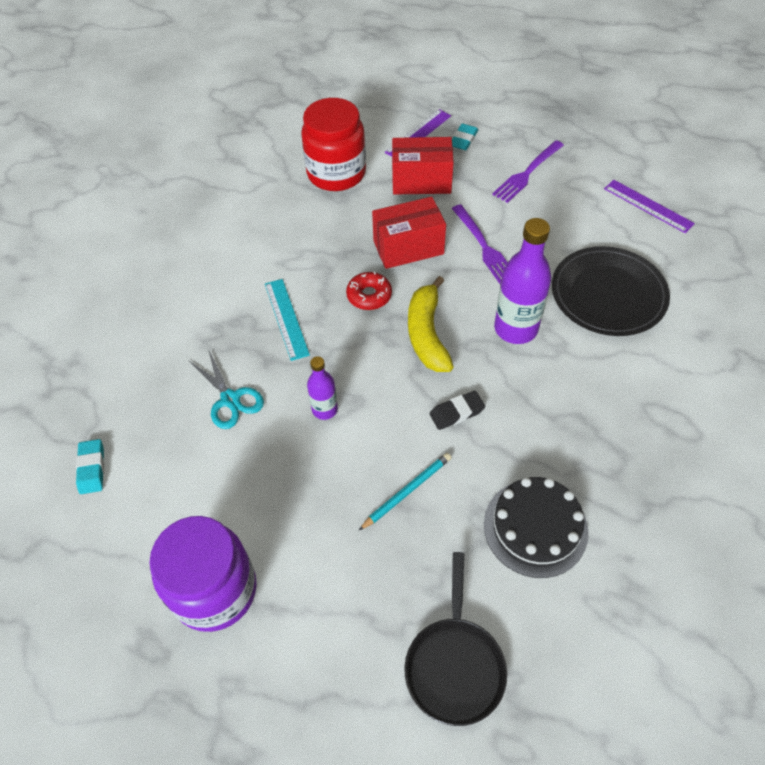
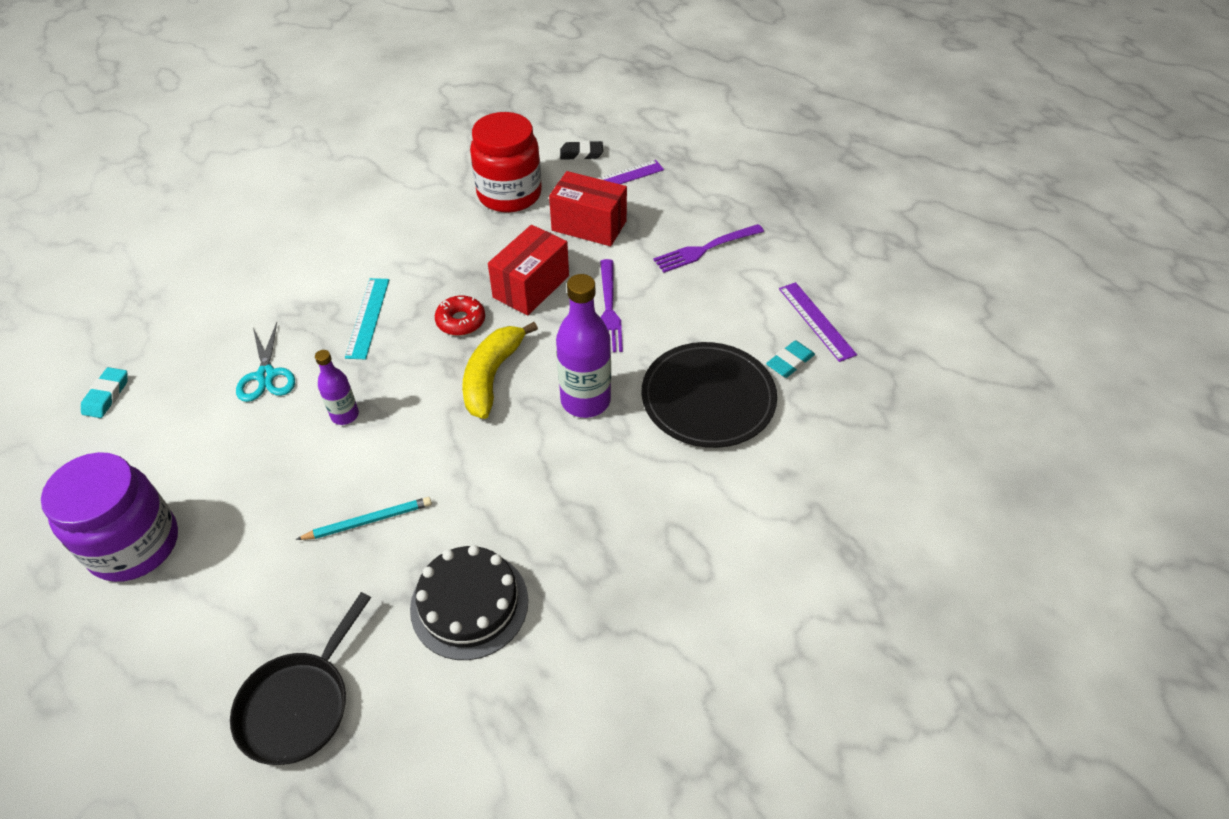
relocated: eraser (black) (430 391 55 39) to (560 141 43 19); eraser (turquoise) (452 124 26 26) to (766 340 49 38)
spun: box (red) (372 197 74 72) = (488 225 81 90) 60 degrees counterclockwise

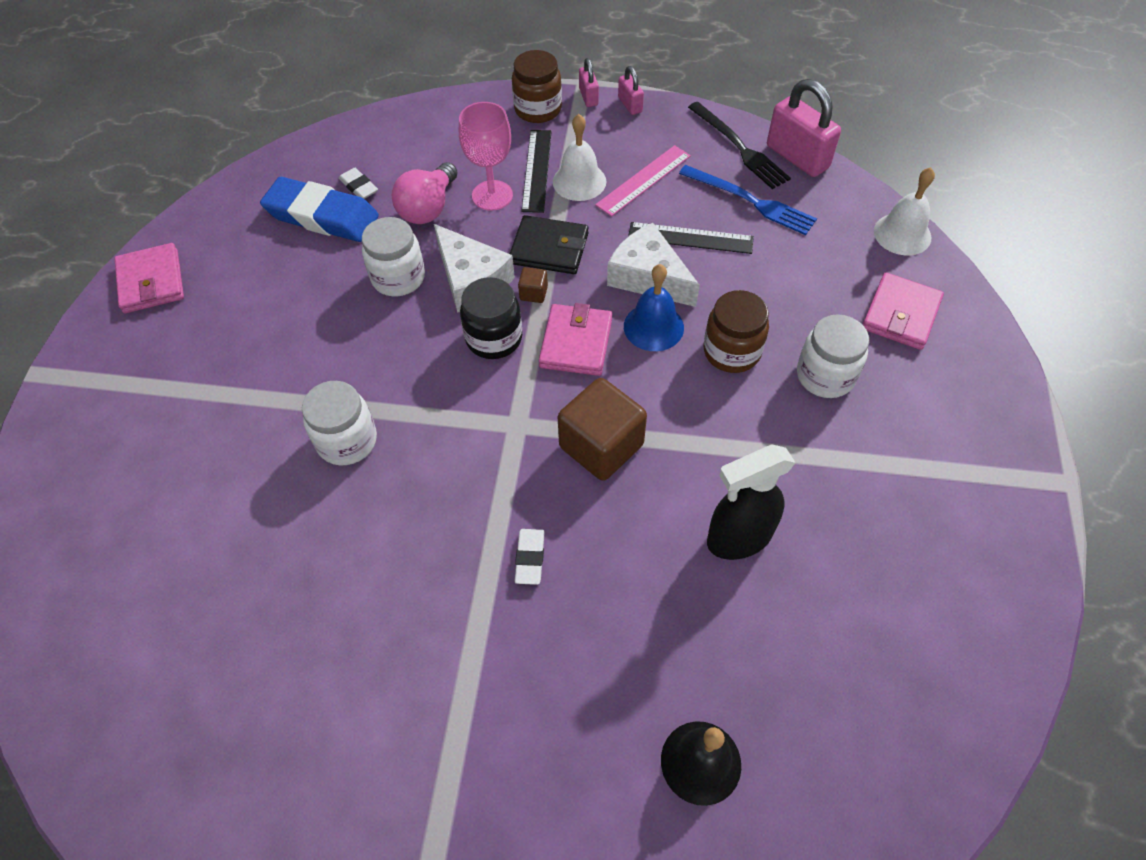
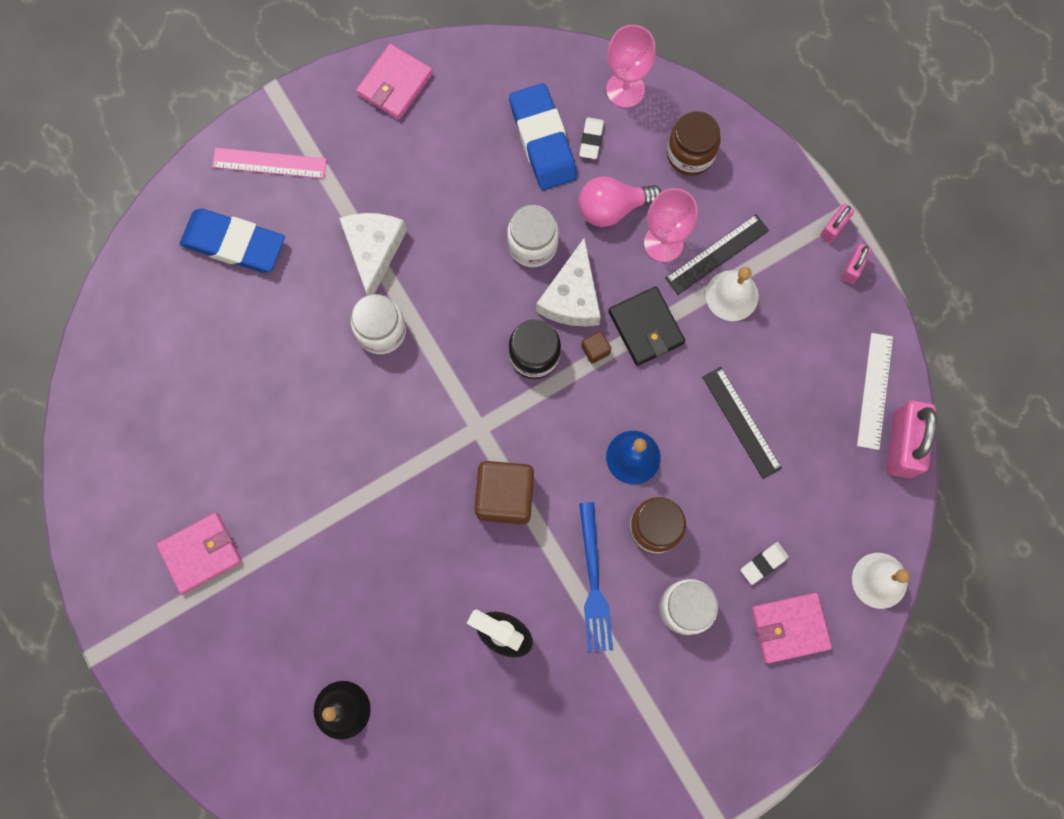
appeared: eraser (blue) (180 208 105 65); goblet (pink) (606 25 50 83)
relocated: jar (brown) (512 50 50 73) to (667 111 54 65); eraser (white) (515 529 30 56) to (741 542 48 43); wallet (pink) (539 303 73 73) to (156 512 86 82); ruler (pink) (595 145 96 72) to (212 148 115 31); cheese (white) (607 223 93 84) to (339 213 68 82); fork (blue) (679 165 138 70) to (579 502 34 150)
exchanged: fork (black) (688 102 103 87) to ruler (white) (857 333 36 117)

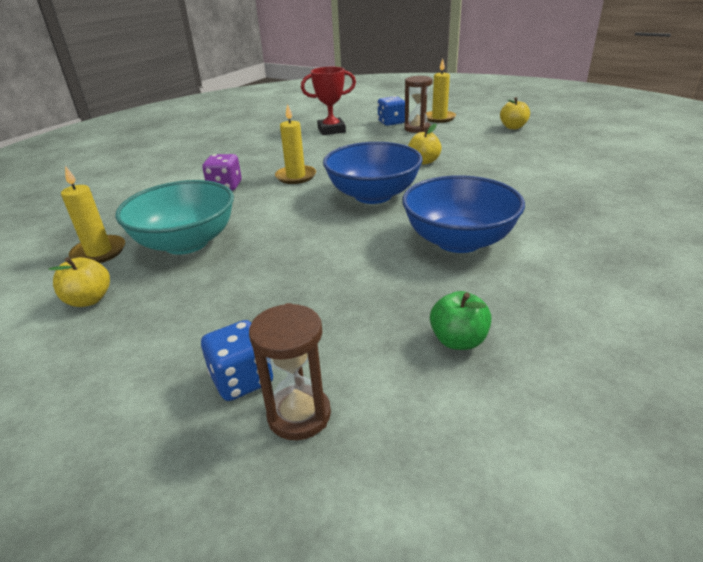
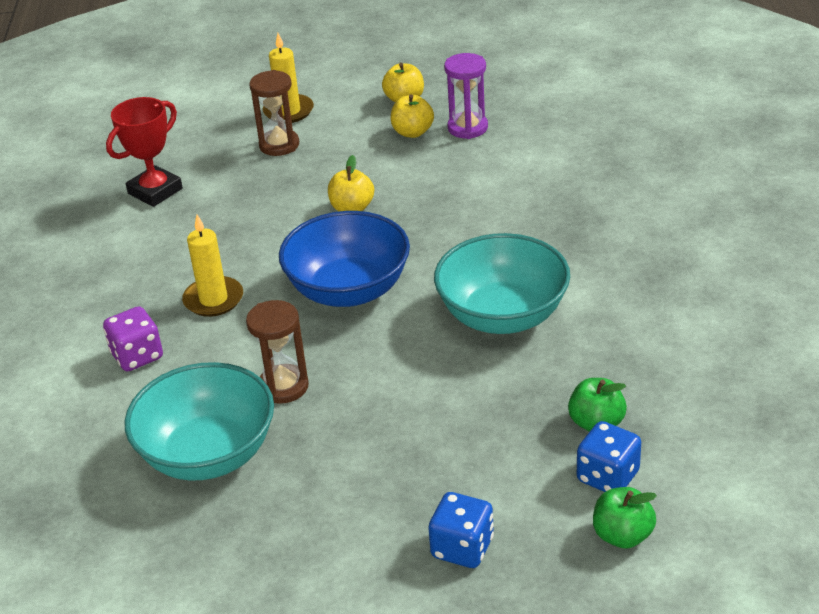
missing: candle (yellow) (61 166 64 97)
appeared: hourglass (purple) (444 53 44 86); apple (green) (593 487 64 61)
relocated: apple (yellow) (49 257 61 50) to (391 94 43 44); hourglass (brown) (249 303 82 137) to (246 300 63 104); dice (blue) (377 96 28 30) to (577 421 64 71)
colour: bowl (blue) (402 175 123 78) to bowl (turquoise) (434 233 136 101)

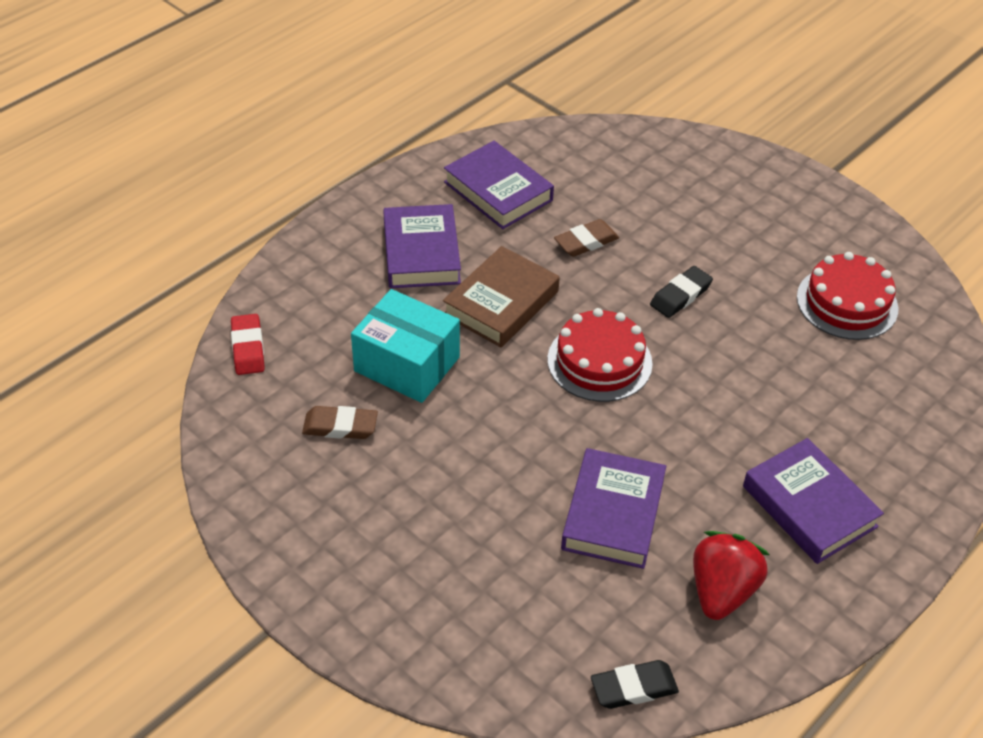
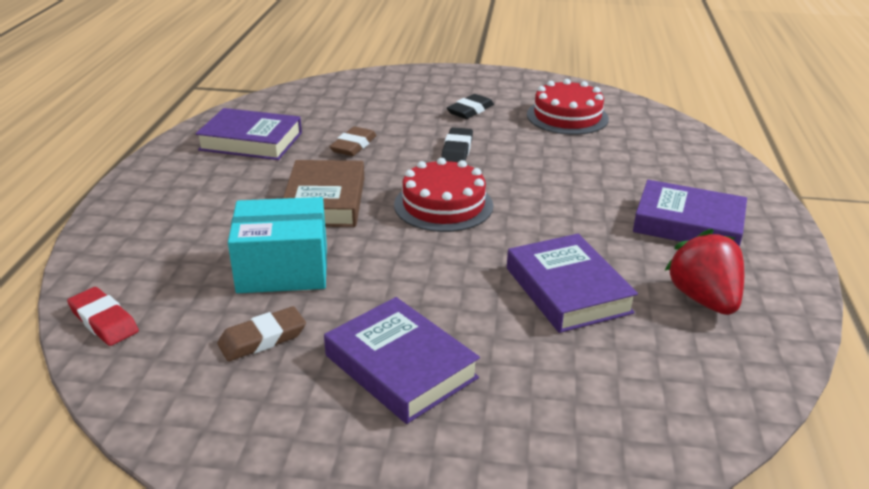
relocated: book (purple) (383 204 78 84) to (324 297 156 127); eraser (black) (591 660 88 49) to (447 94 47 25)

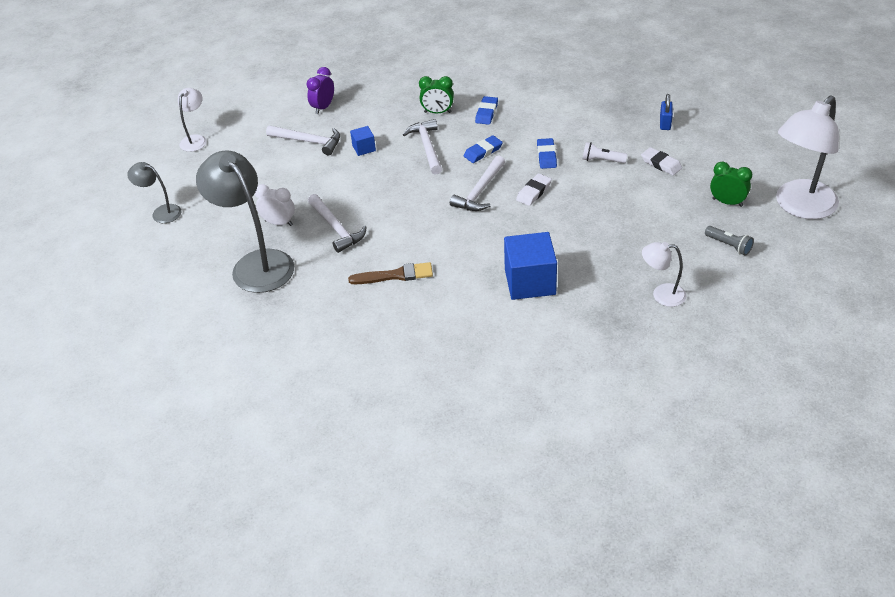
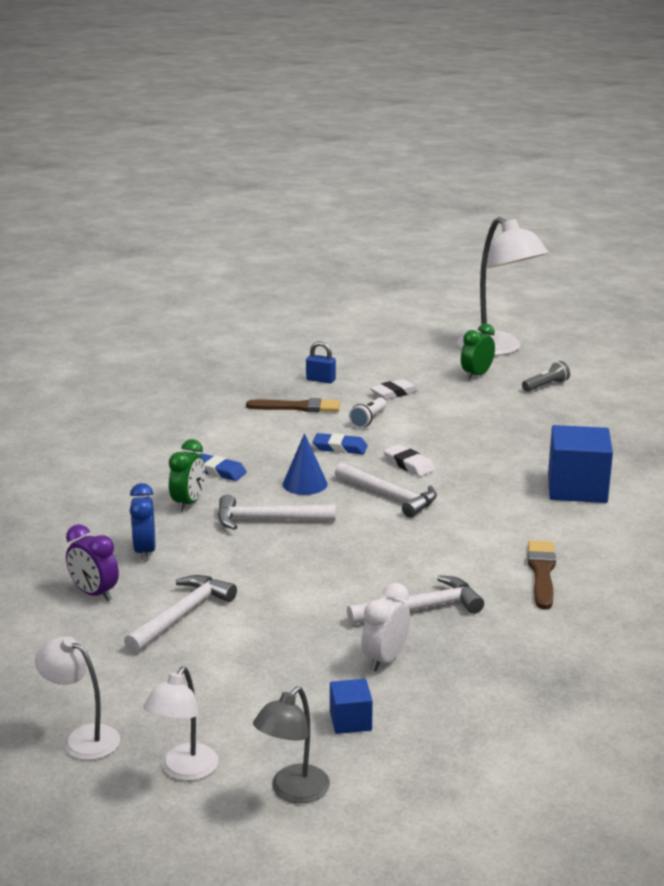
missing: lamp (grey) (196 150 98 143)
appeared: clock (blue) (130 483 26 79); brush (brown) (246 398 94 14)
relocated: cube (blue) (350 126 26 30) to (330 679 43 55); lamp (white) (642 242 44 65) to (143 667 76 114)
exchanged: eraser (blue) (464 135 39 28) to cone (blue) (283 433 45 62)

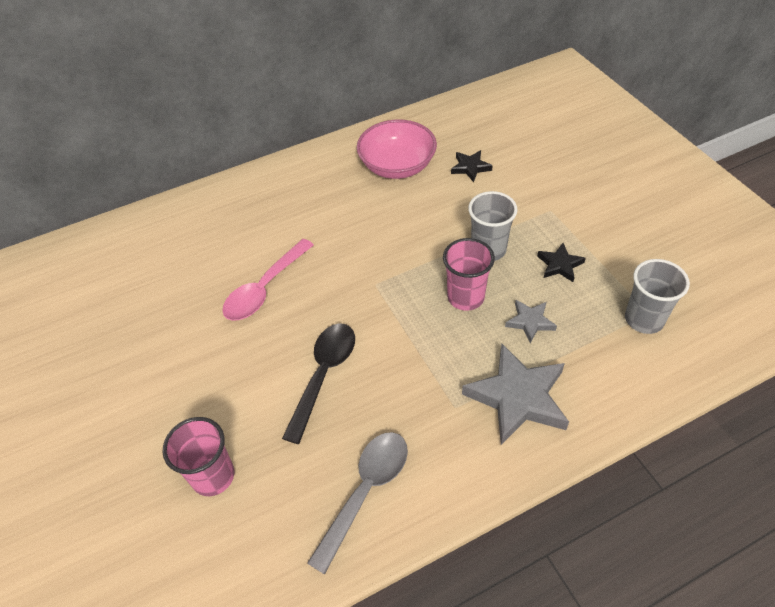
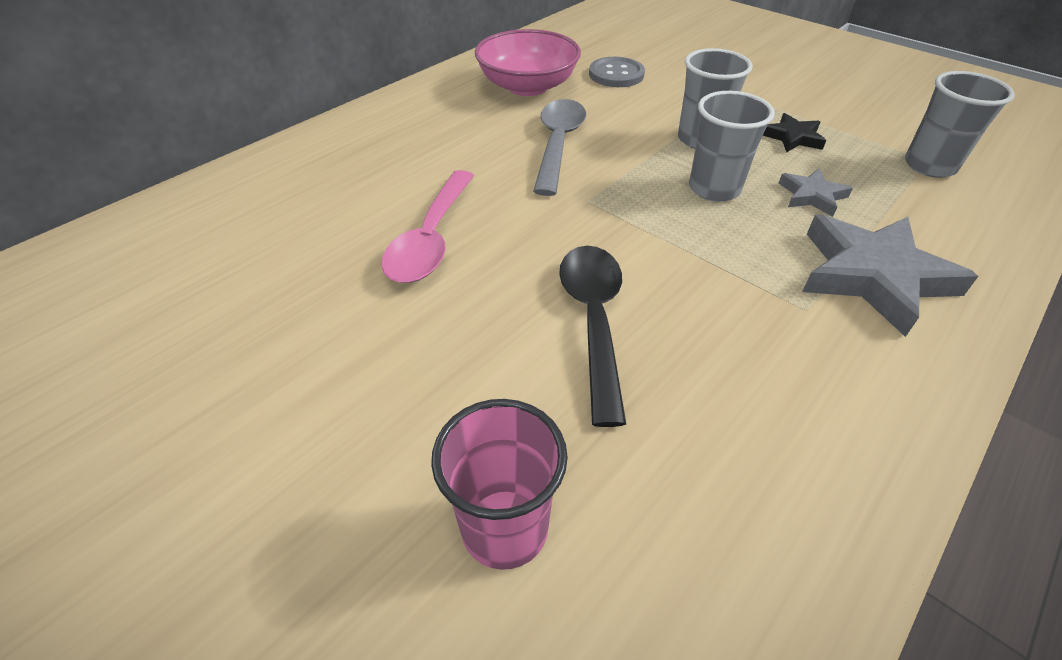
relocated: spoon (grey) (307 432 101 142) to (533 99 53 97)
exchanged: star (black) (451 150 42 32) to button (grey) (589 57 56 30)
colour: cup (pink) (443 238 52 73) to cup (grey) (689 91 86 111)

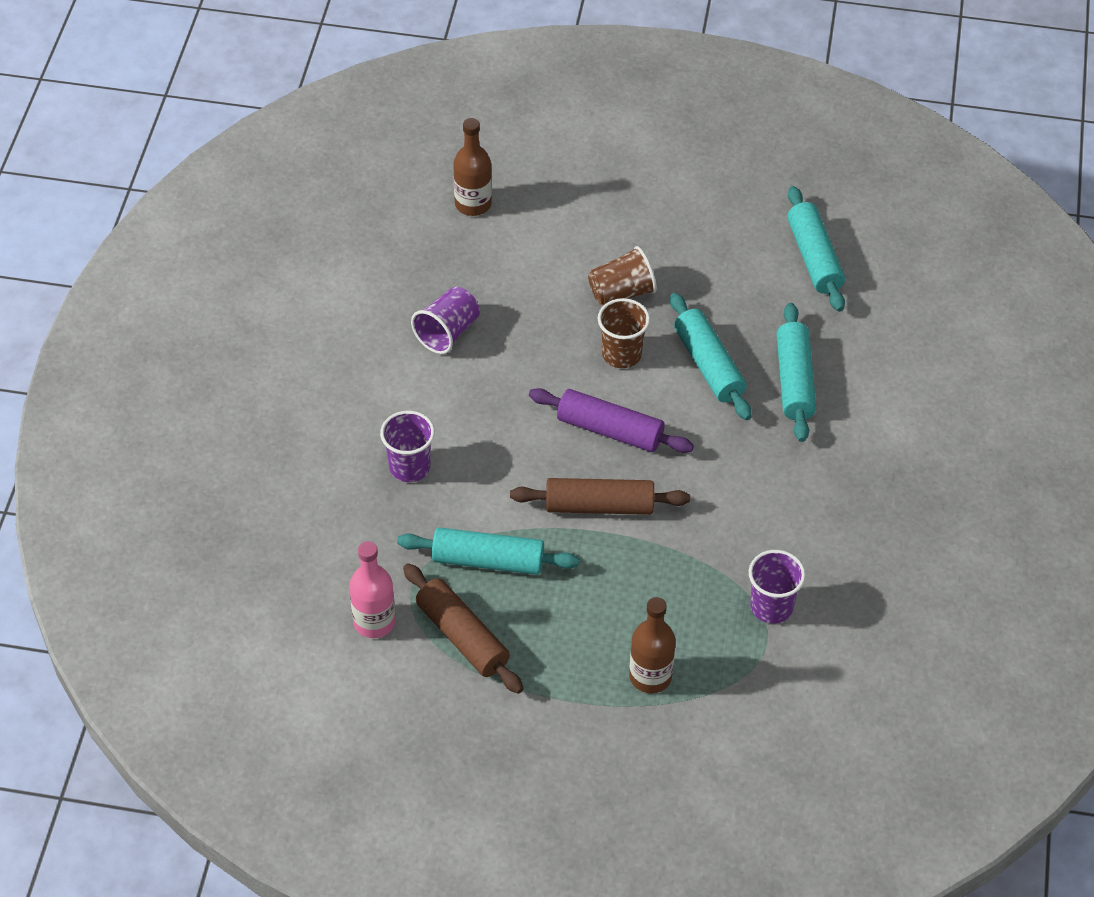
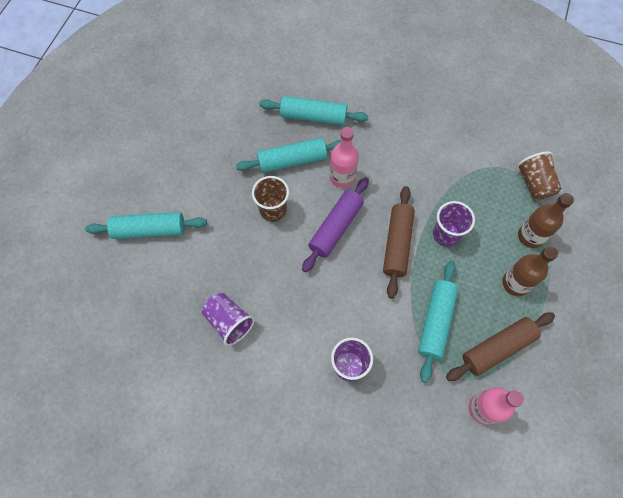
appeared: bottle (pink) (330 127 28 61)
relocated: bottle (brown) (453 118 39 98) to (502 246 56 50); cup (brown) (588 246 69 60) to (517 151 44 49); cup (purple) (749 550 57 74) to (433 201 42 46); rolling pin (turquoise) (787 186 58 126) to (85 212 122 27)

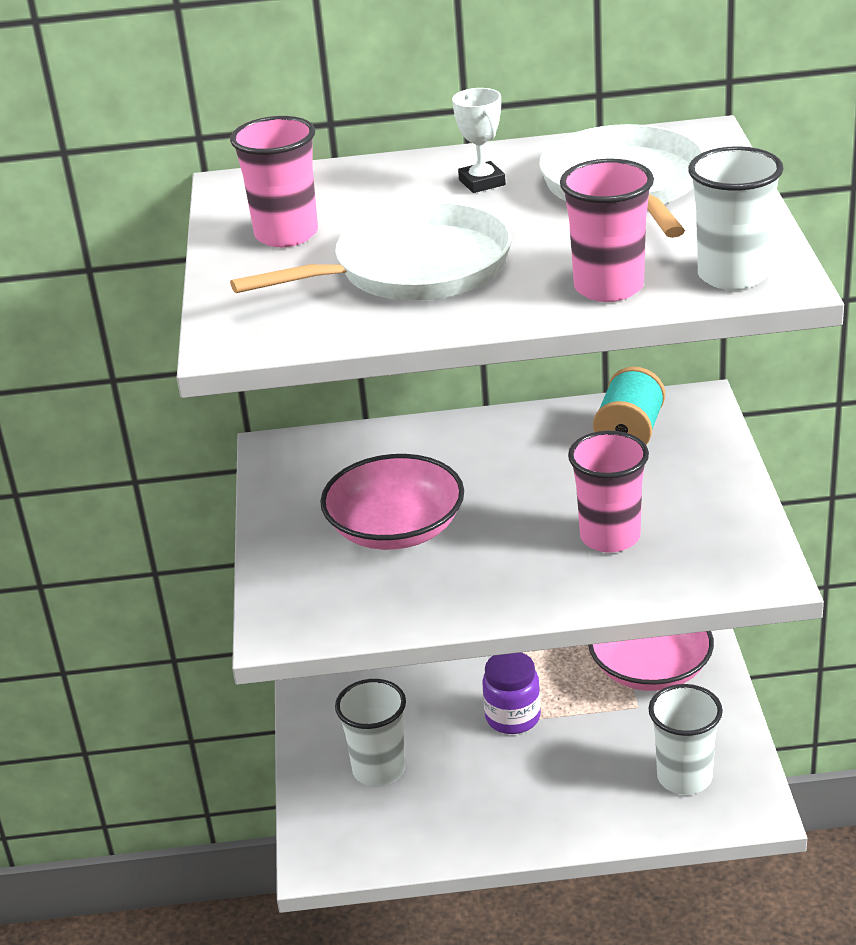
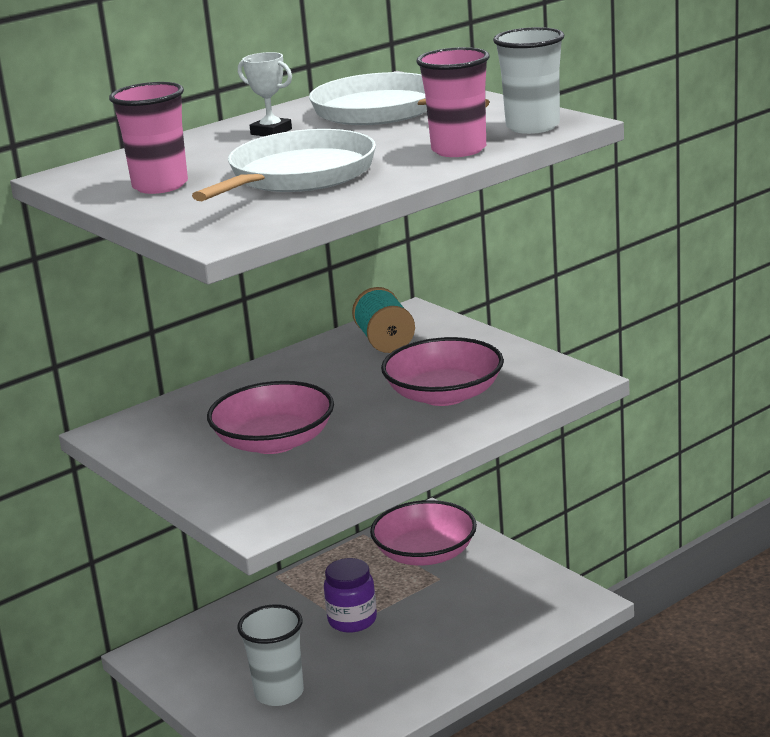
missing: cup (white) (649 684 74 111)
exchanged: cup (pink) (568 431 81 122) to bowl (pink) (381 337 123 69)

